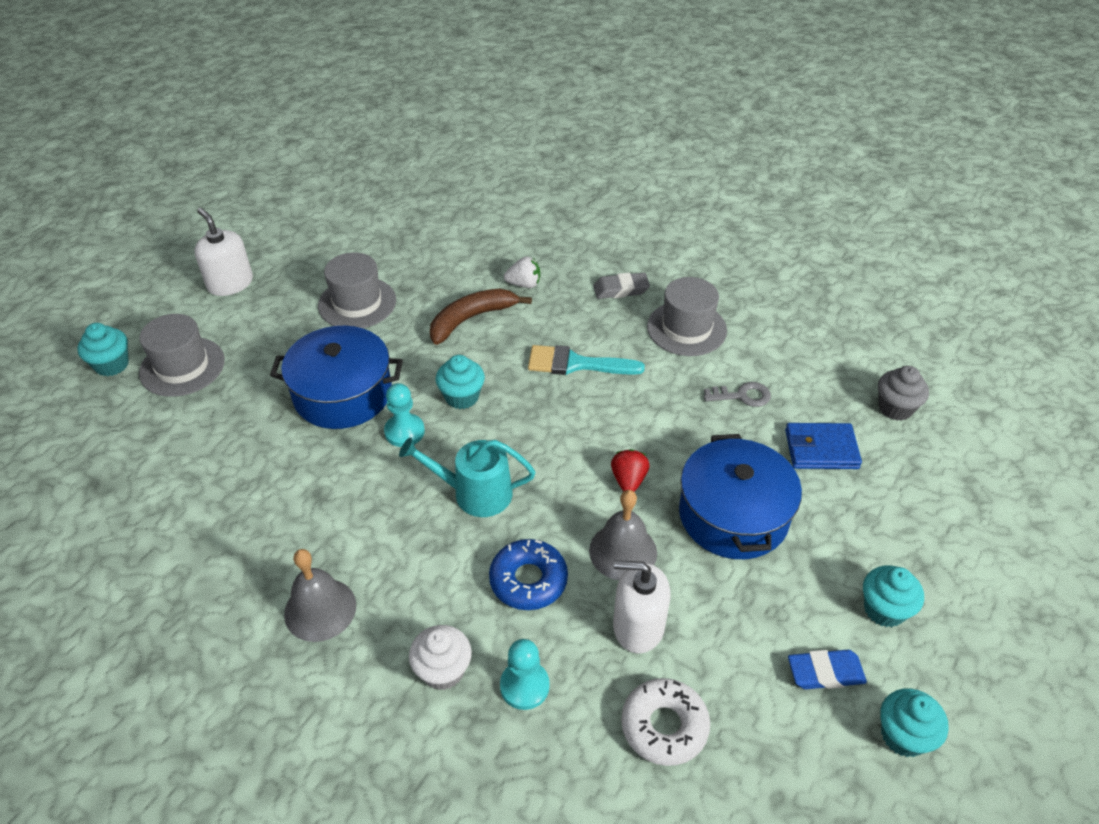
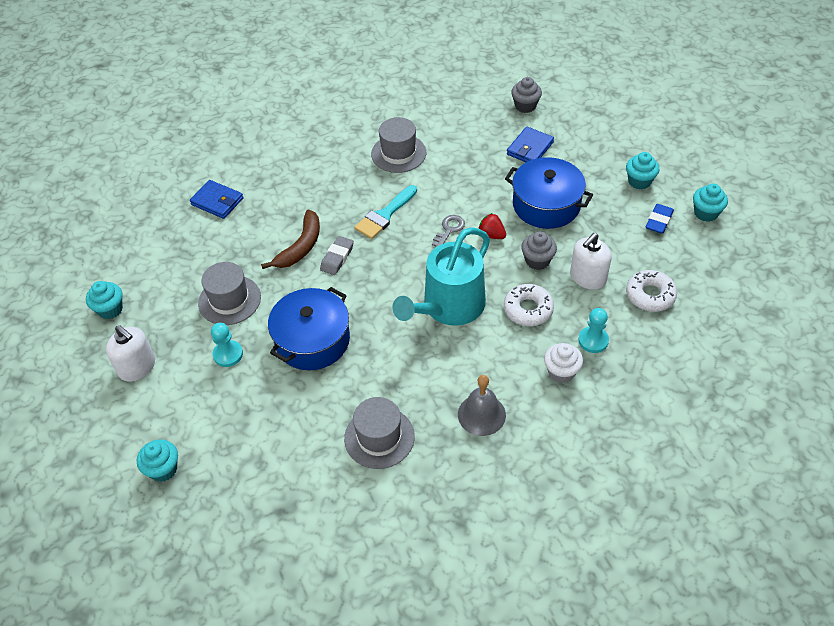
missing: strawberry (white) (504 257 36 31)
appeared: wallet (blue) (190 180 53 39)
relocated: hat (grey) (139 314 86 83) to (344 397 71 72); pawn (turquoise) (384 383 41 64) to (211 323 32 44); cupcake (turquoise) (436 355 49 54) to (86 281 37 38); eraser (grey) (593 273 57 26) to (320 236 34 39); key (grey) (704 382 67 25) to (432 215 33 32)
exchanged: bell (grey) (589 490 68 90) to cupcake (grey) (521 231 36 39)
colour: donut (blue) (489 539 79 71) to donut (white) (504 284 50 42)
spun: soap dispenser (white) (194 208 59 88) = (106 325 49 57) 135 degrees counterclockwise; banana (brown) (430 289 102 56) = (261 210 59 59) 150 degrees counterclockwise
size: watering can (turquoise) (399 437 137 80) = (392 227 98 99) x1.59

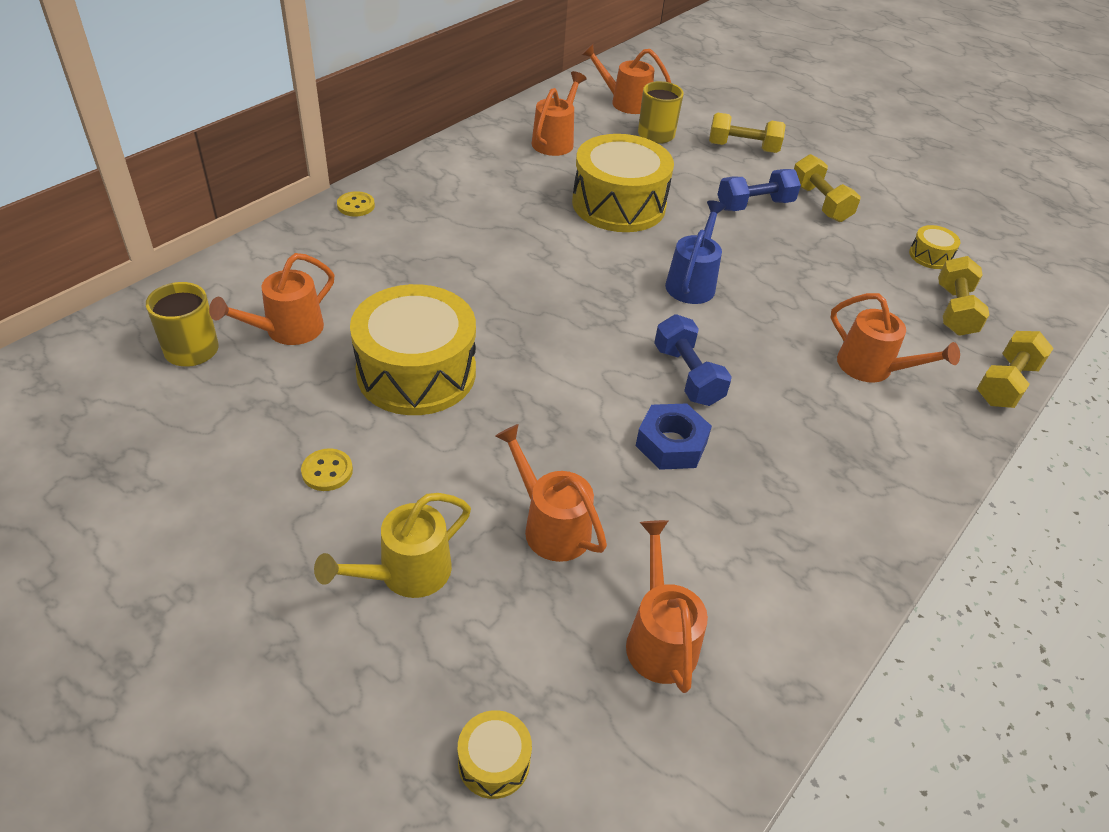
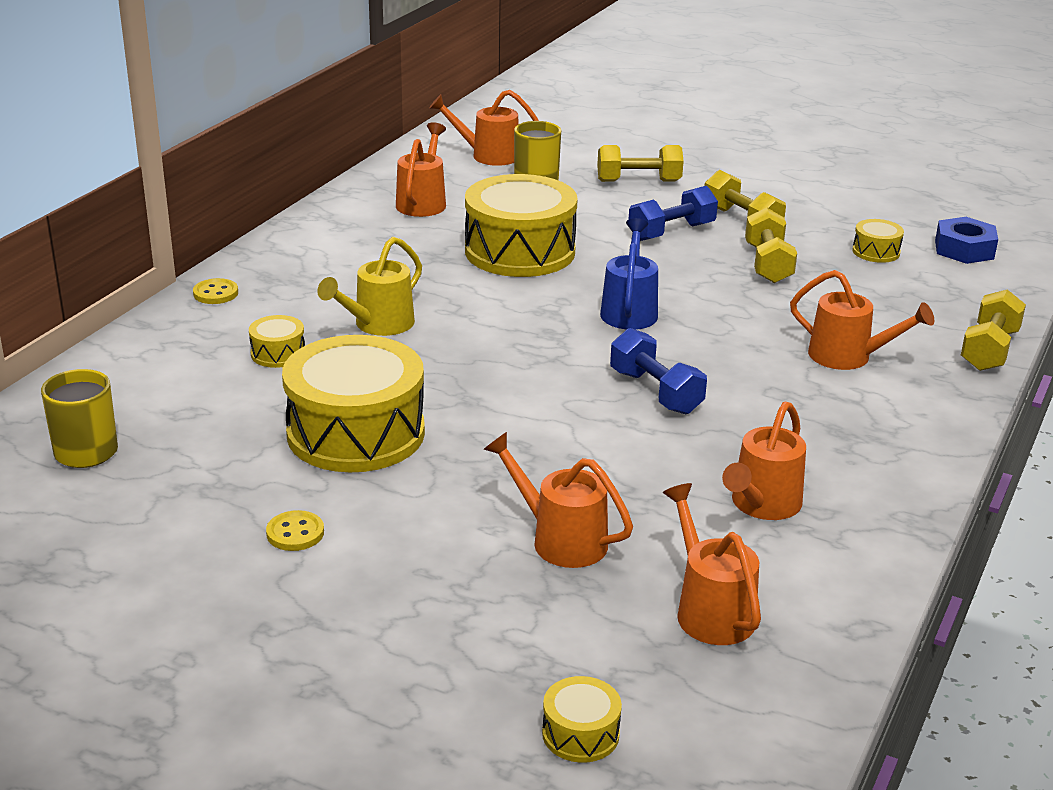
appeared: drum (yellow) (249 315 56 53)
relocated: watering can (orange) (209 253 125 92) to (722 402 84 118); watering can (yellow) (314 493 157 105) to (317 237 105 99); nut (blue) (636 403 76 67) to (935 217 63 47); dumbbell (yellow) (938 256 51 80) to (745 208 52 75)

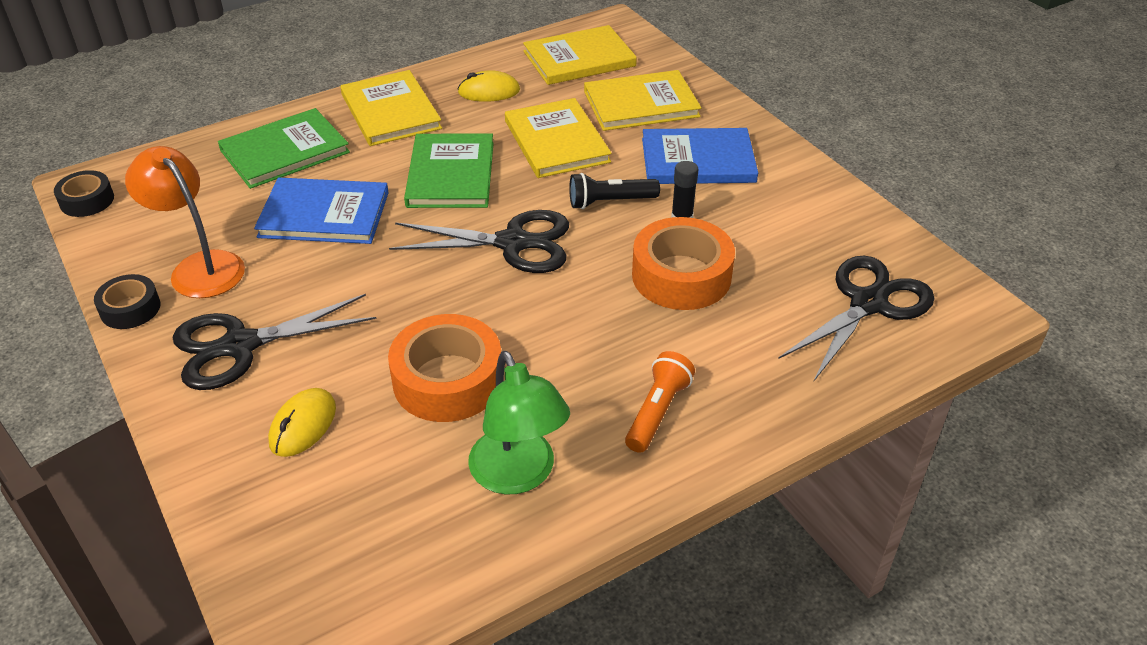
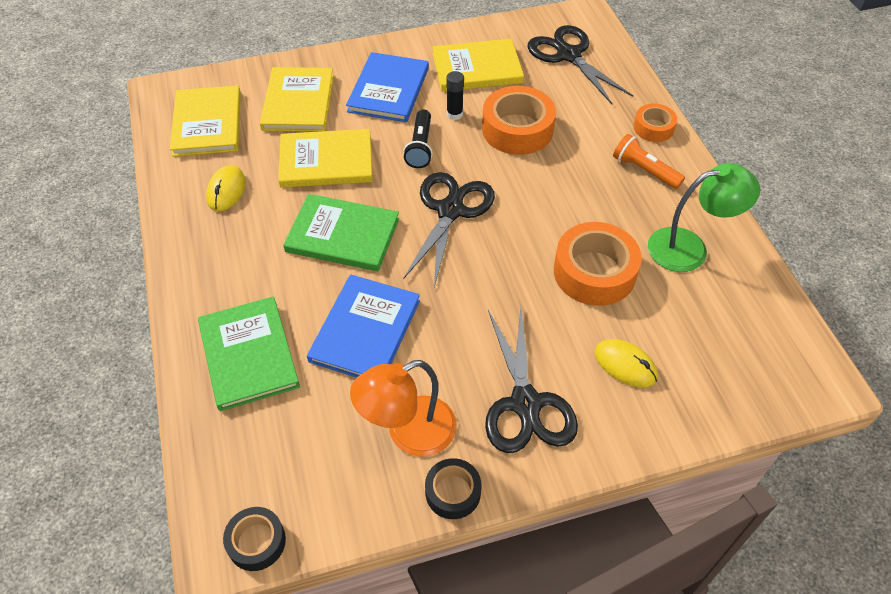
appeared: tape (orange) (633 103 44 39)
relocated: book (yellow) (340 70 102 76) to (432 39 92 53)

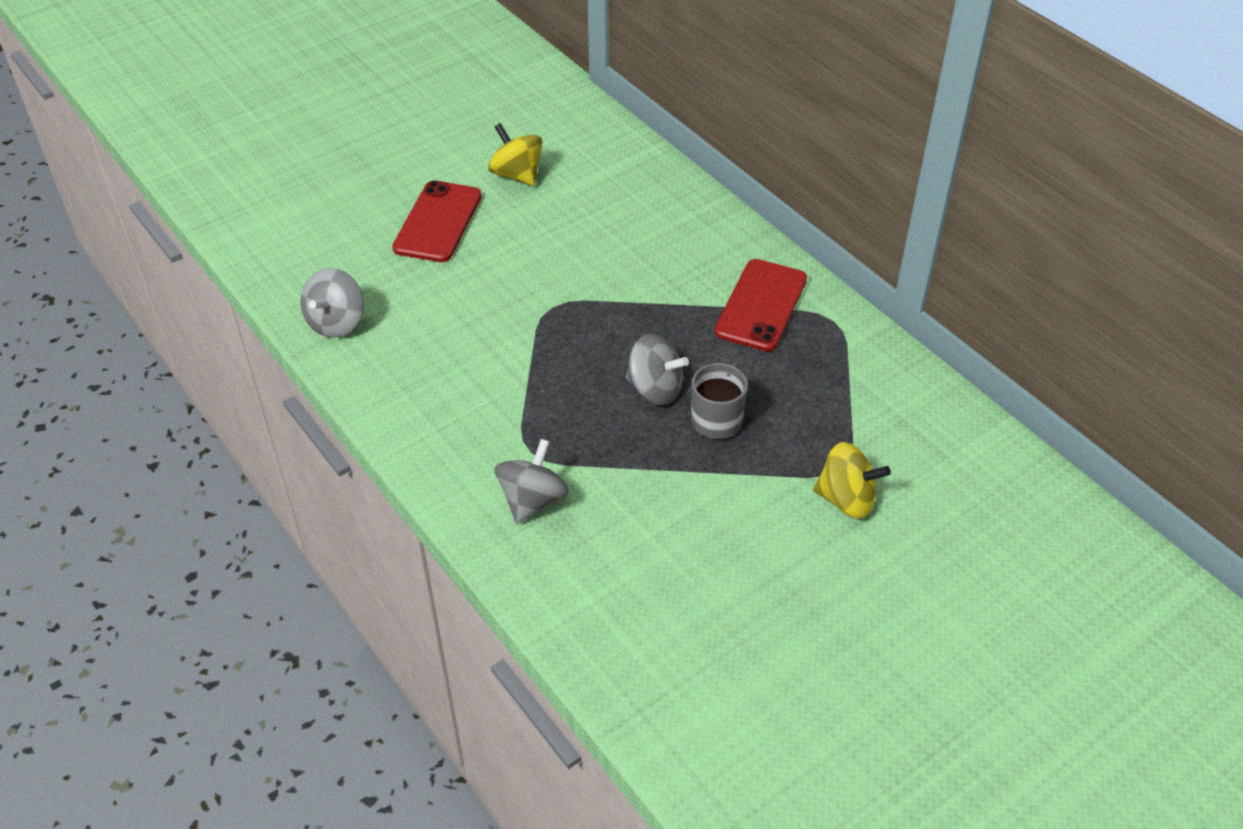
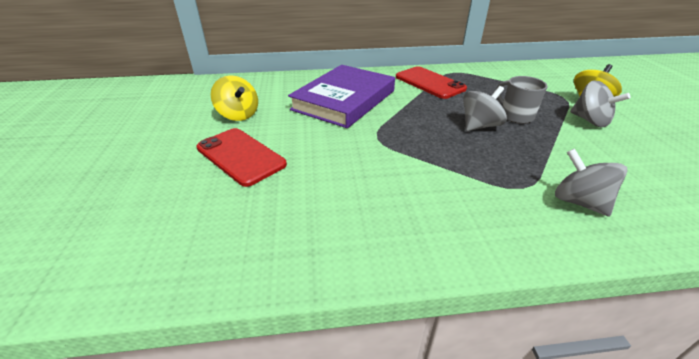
appeared: book (purple) (288 65 107 63)
relocated: spinning top (grey) (301 268 63 70) to (570 80 61 47)
spun: spinning top (yellow) (488 123 54 63) = (211 75 47 46) 120 degrees counterclockwise

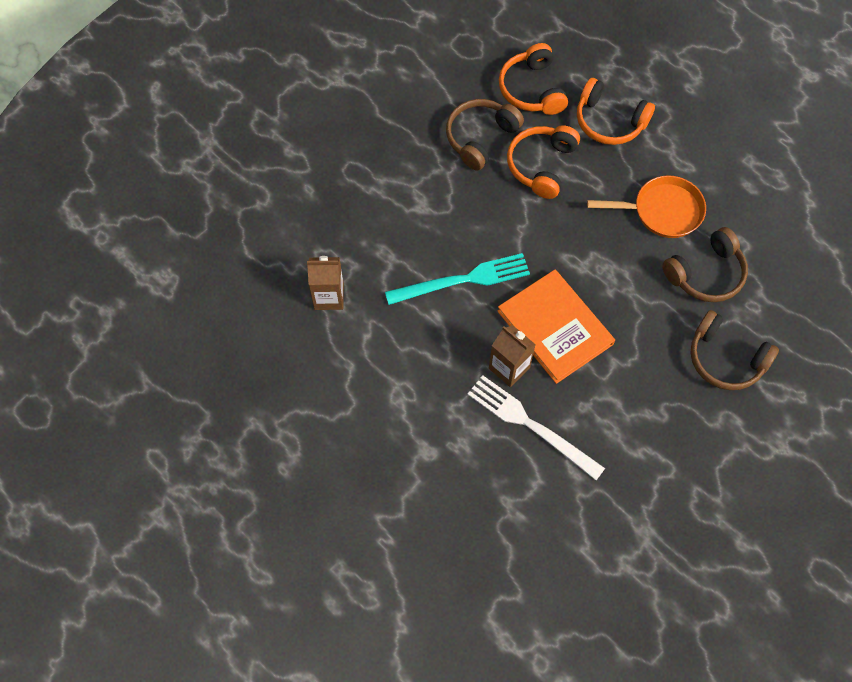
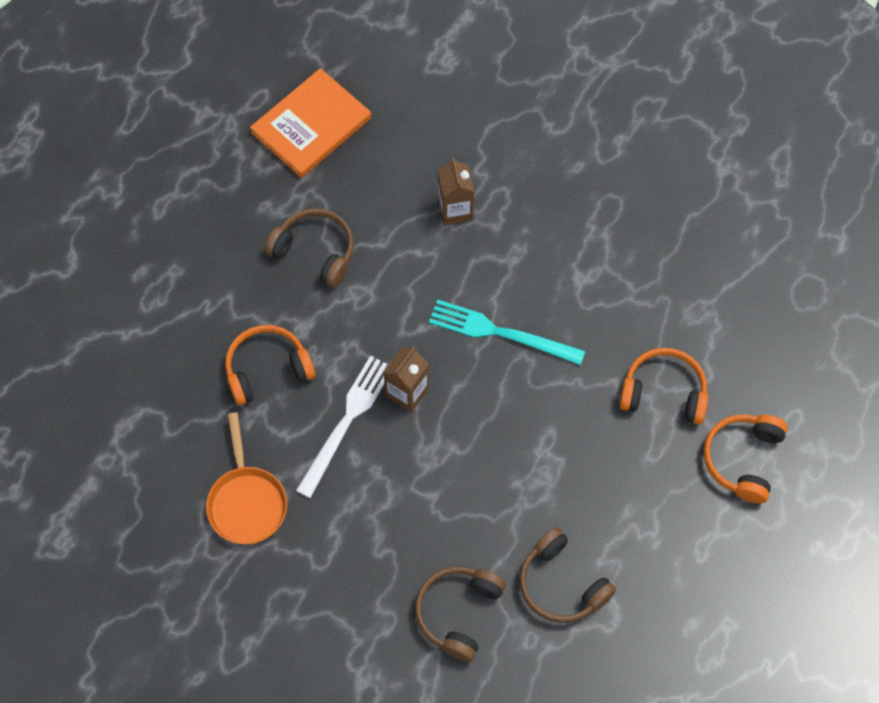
relocated: headphones (brown) (446 99 78 72) to (265 208 89 80); book (orange) (497 270 118 114) to (250 68 121 110); headphones (orange) (499 43 69 72) to (225 325 90 81); pan (orange) (587 175 119 63) to (206 412 81 132)
spun: fork (turquoise) (385 253 145 52) = (429 299 156 66) 135 degrees clockwise

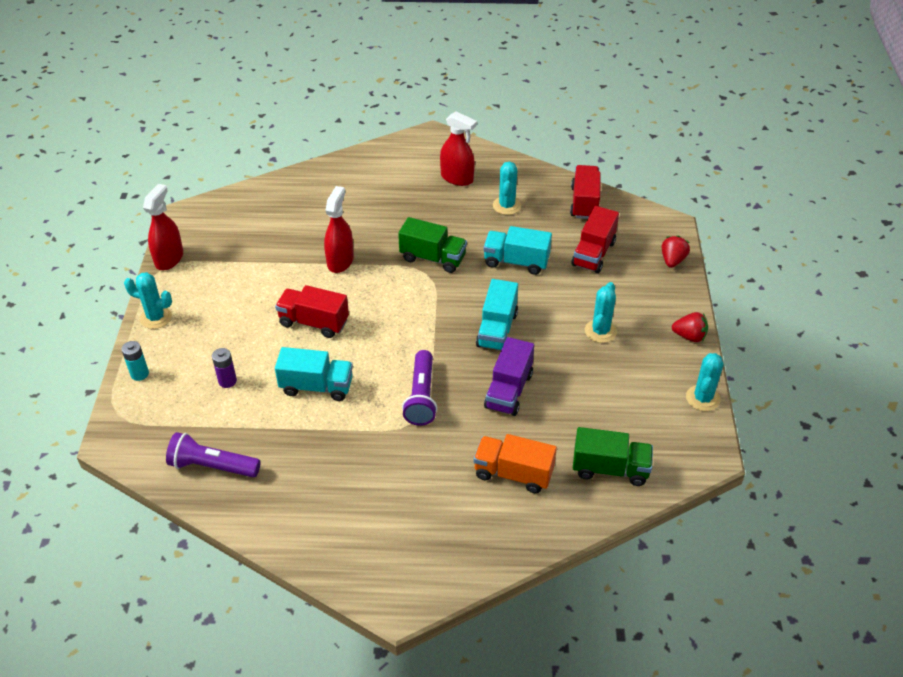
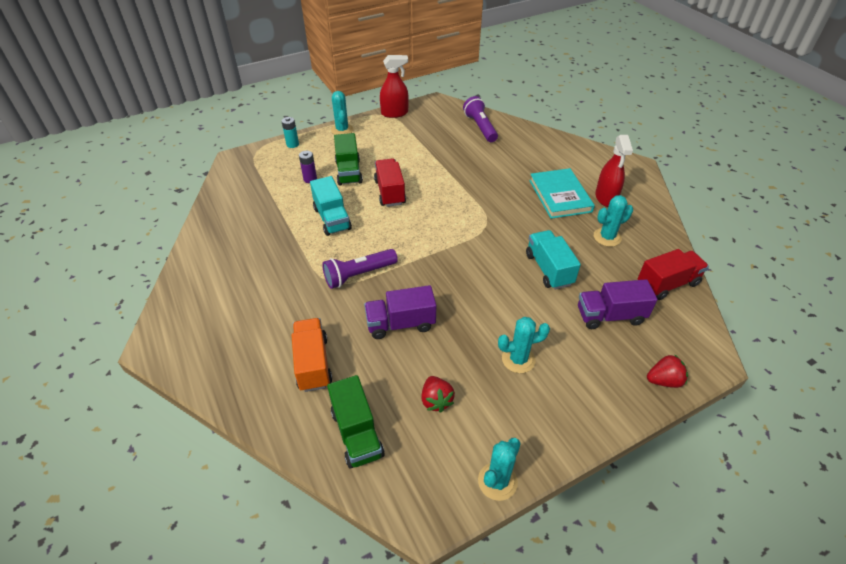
missing: spray bottle (red) (324 186 30 87); truck (turquoise) (476 279 42 71)
appeared: book (turquoise) (529 168 66 51)
relocated: flashlight (purple) (166 432 95 45) to (463 96 35 46); truck (green) (398 217 69 56) to (334 133 29 53); strawberry (red) (672 312 36 30) to (421 376 34 37)
colour: truck (red) (571 206 48 67) to truck (purple) (578 279 79 50)
spun: cactus (turquoise) (686 353 37 58) = (478 438 43 63) 45 degrees counterclockwise

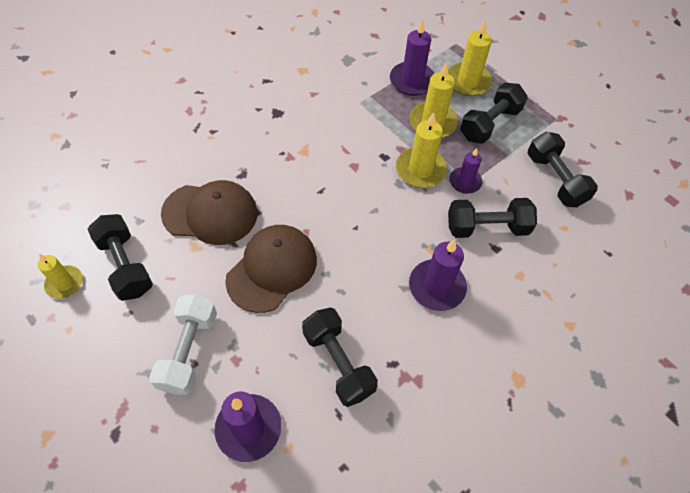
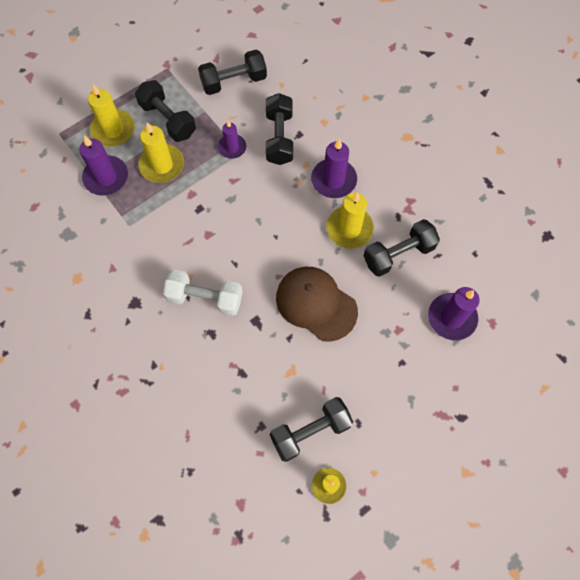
missing: cap (brown) (161 180 96 65)
relocated: dumbbell (white) (149 294 68 101) to (163 269 80 47); candle (yellow) (396 112 51 76) to (326 192 48 57)

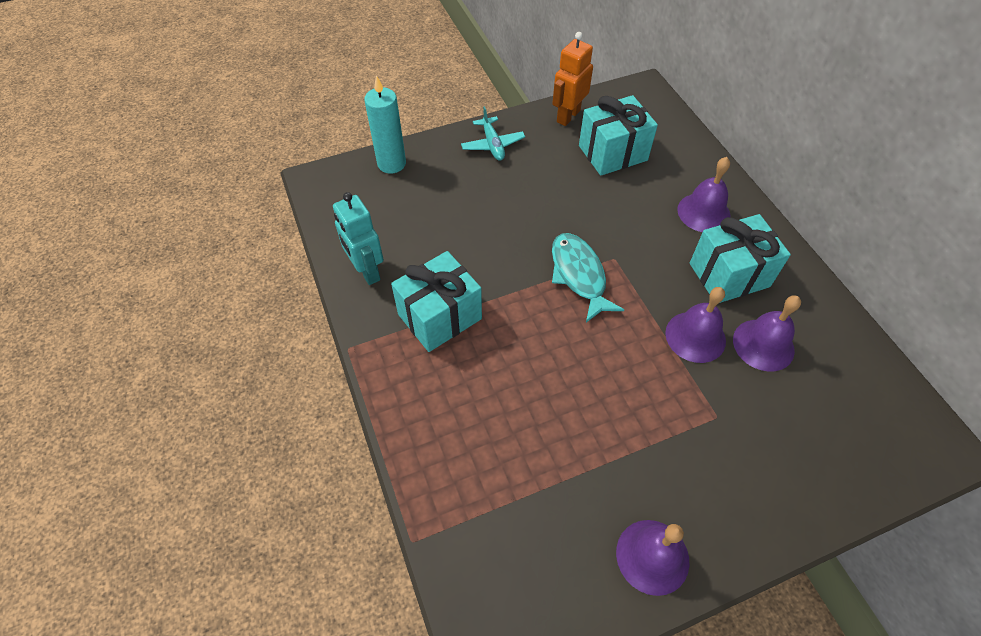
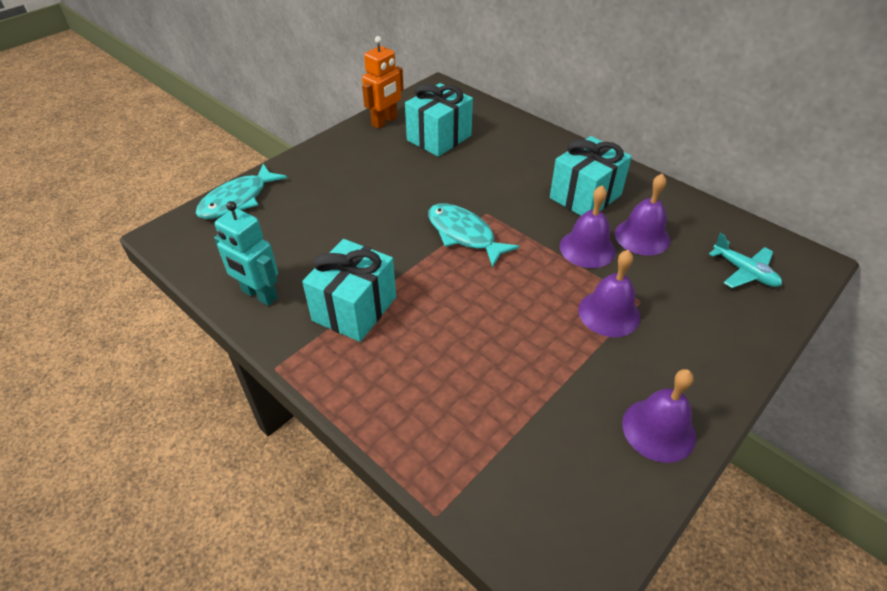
relocated: plane (turquoise) (461 106 64 55) to (709 233 73 55); bell (purple) (677 157 54 75) to (578 250 62 87)
exchanged: candle (turquoise) (364 75 42 99) to fish (turquoise) (196 164 91 55)
spun: robot (orange) (552 32 41 94) = (362 36 42 93) 150 degrees counterclockwise

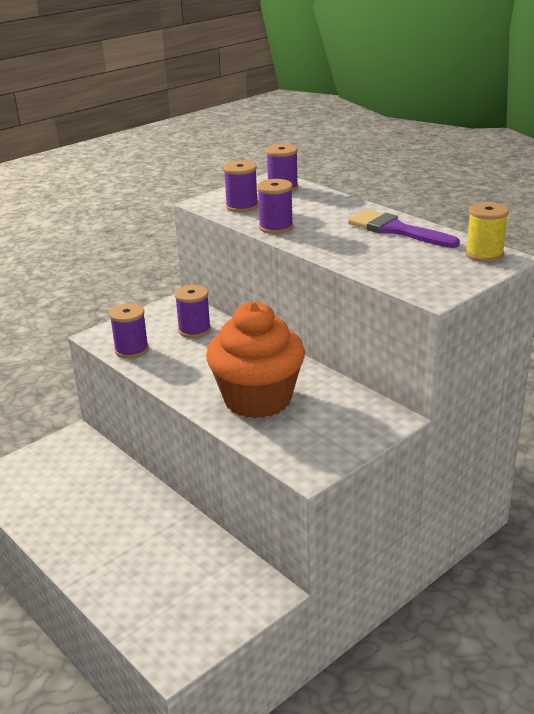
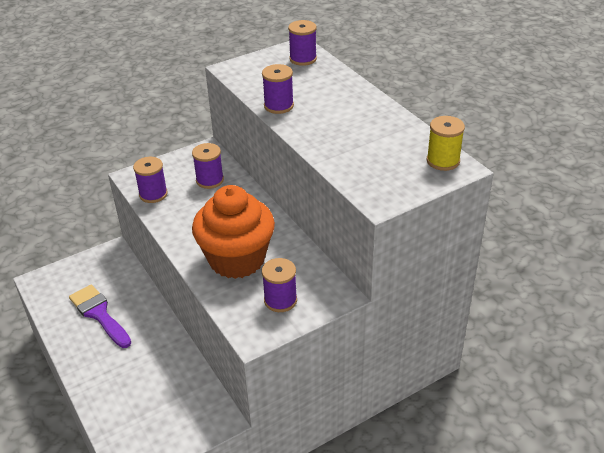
relocated: spool (purple) (223 161 35 52) to (262 258 35 54); brush (purple) (348 210 112 38) to (69 284 62 64)

